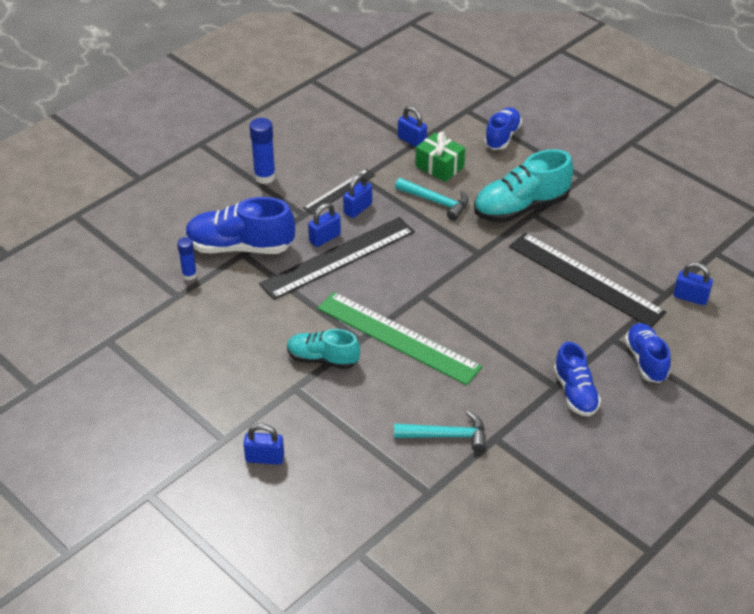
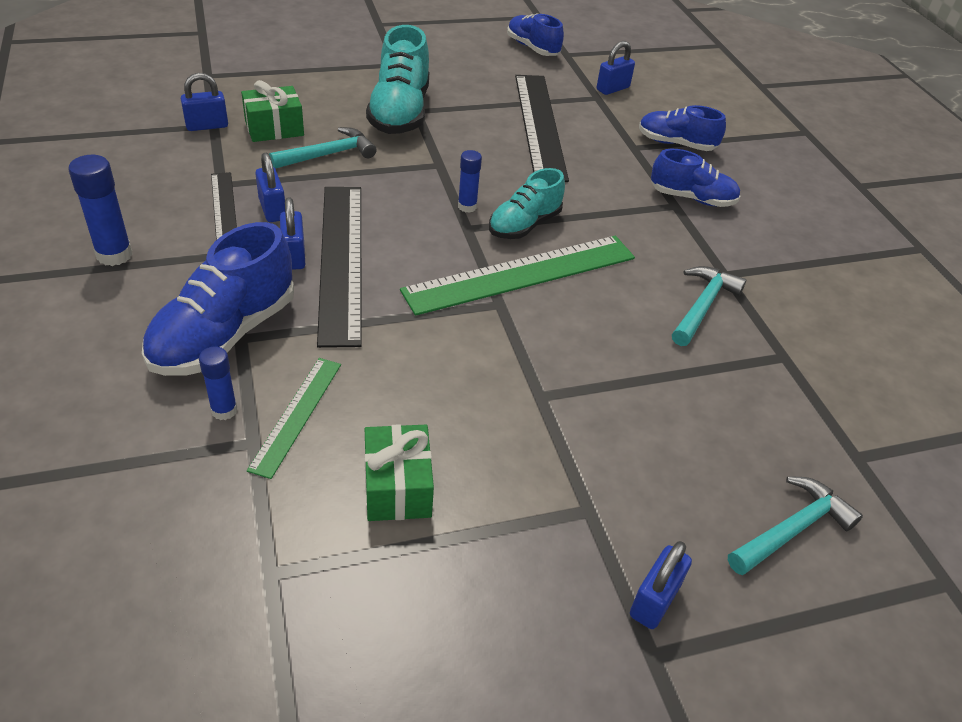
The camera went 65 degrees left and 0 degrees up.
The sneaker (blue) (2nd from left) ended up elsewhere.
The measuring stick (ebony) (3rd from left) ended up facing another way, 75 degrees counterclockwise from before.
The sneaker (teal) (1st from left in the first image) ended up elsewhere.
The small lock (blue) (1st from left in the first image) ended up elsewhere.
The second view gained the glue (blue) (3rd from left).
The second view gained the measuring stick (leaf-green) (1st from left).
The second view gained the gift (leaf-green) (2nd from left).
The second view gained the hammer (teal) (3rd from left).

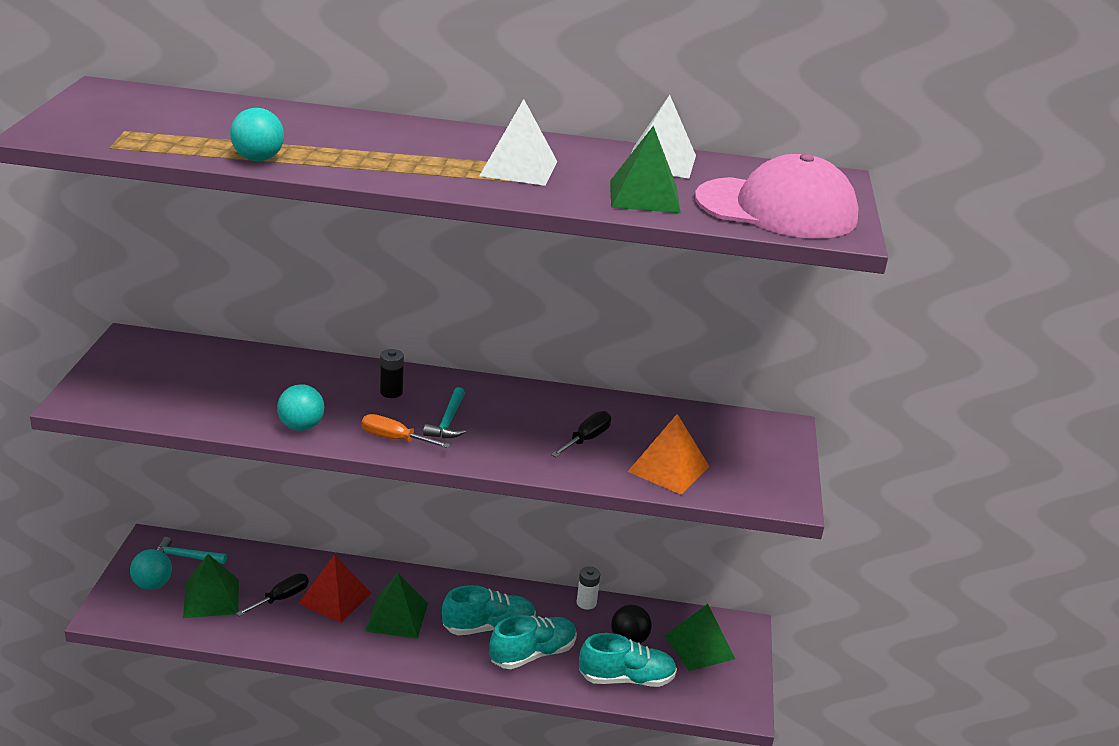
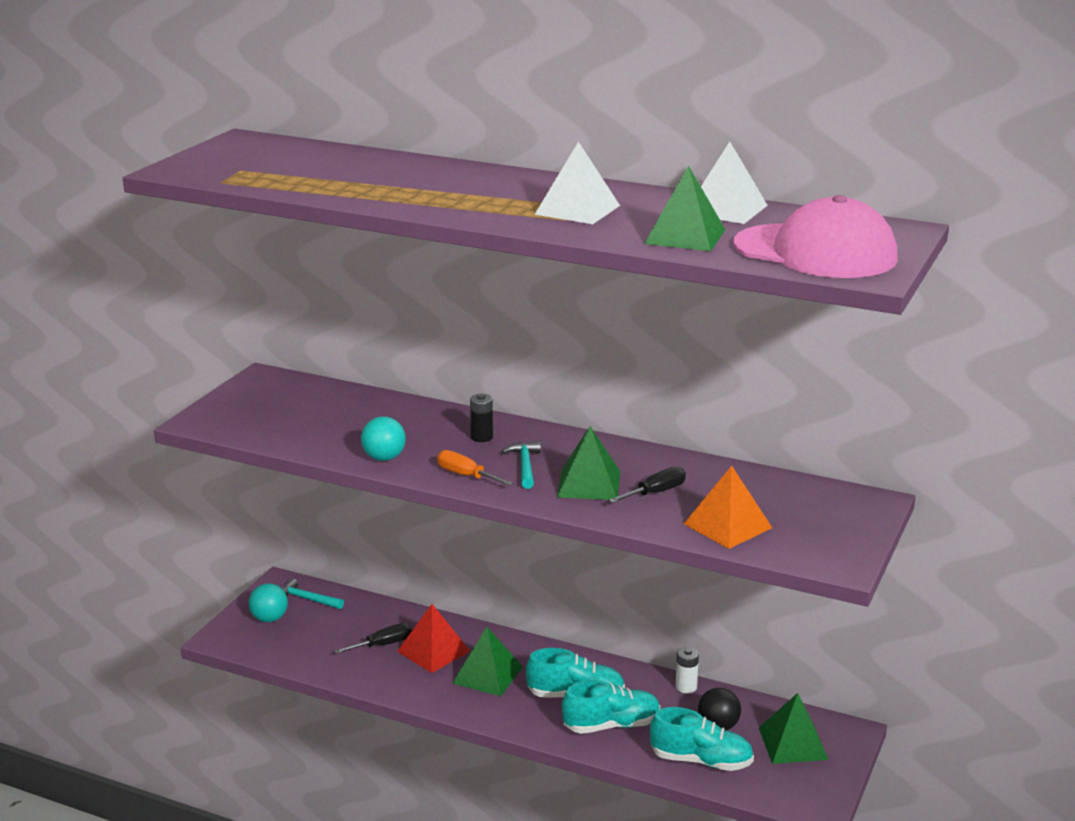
The camera went 20 degrees right and 5 degrees down.
The second view lost the sphere (teal) (2nd from left).
The hammer (teal) (2nd from left) ended up facing another way, 150 degrees clockwise from before.
The pyramid shape (leaf-green) (1st from left in the first image) ended up elsewhere.

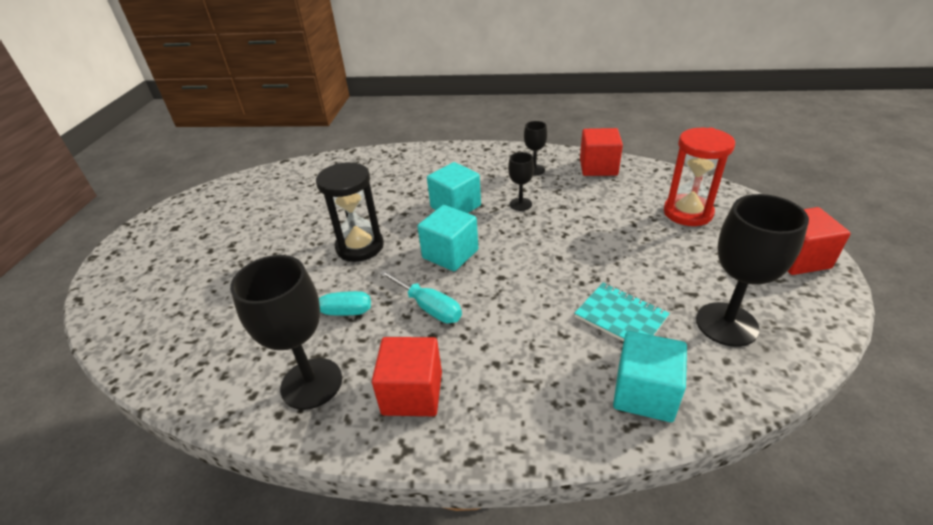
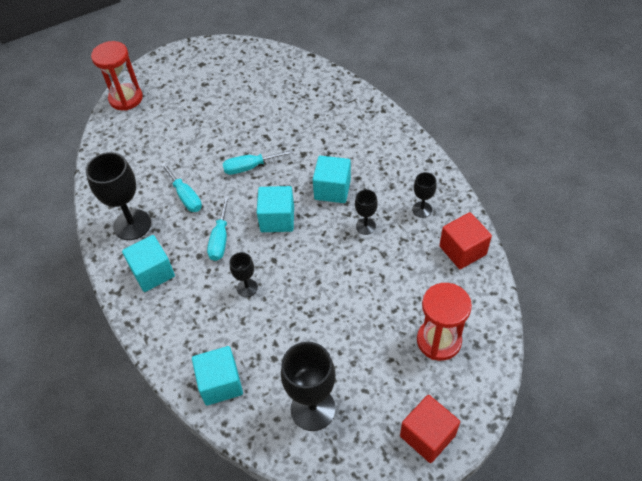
The camera went 55 degrees right and 15 degrees up.
Where the sand timer (ebony) stood, the screwdriver (teal) (3rd from left) came to stand.
The second view lost the notepad (teal).
What was the block (crimson) (1st from left) turned into the block (teal) (1st from left).
The second view gained the sand timer (crimson) (1st from left).
The second view gained the goblet (ebony) (2nd from left).

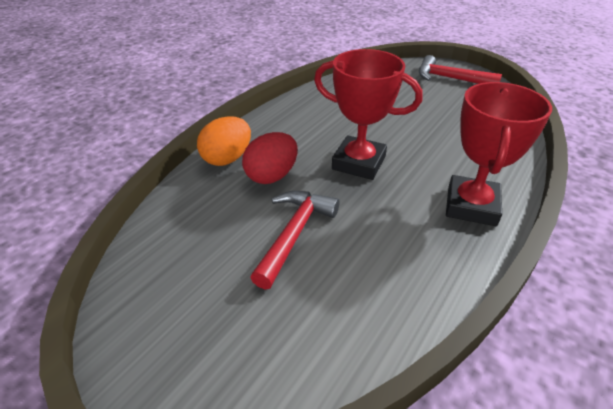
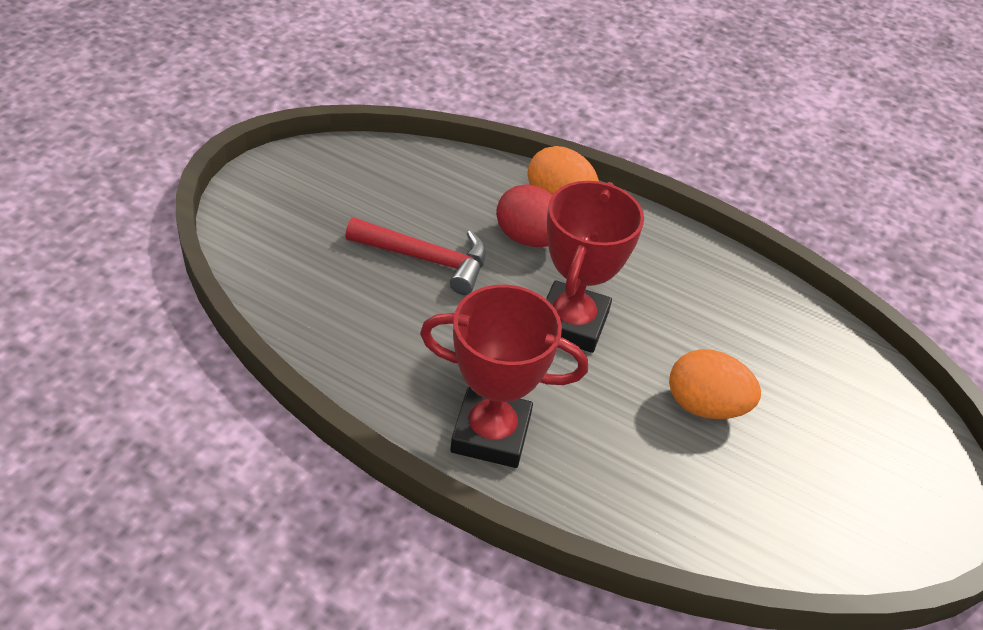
The camera went 80 degrees right and 5 degrees up.
The second view lost the hammer (crimson) (2nd from left).
The second view gained the toy egg (orange-coloured) (2nd from left).

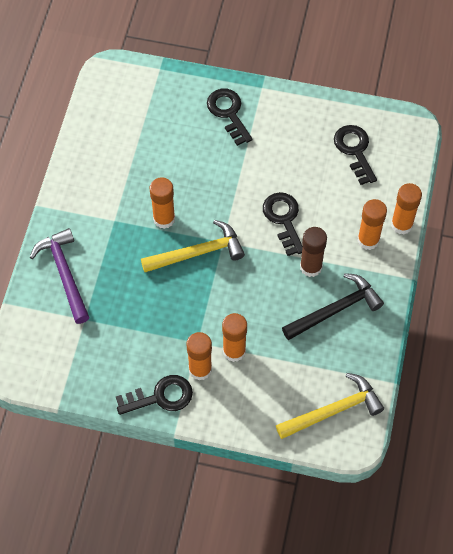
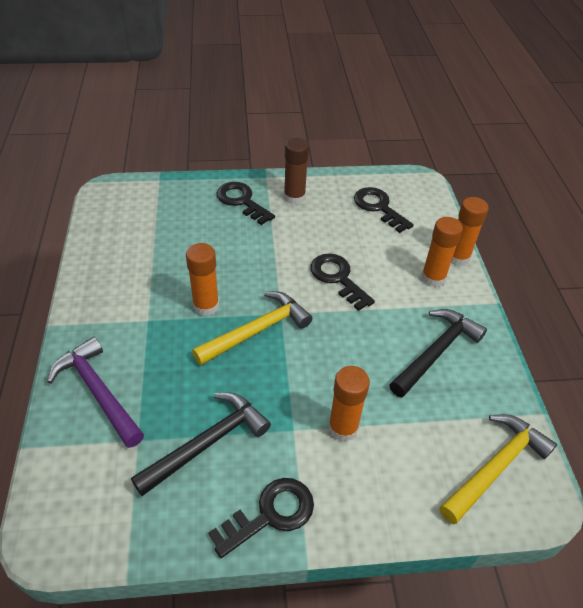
The camera went 20 degrees left and 15 degrees down.
The glue (dark brown) ended up elsewhere.
The second view lost the glue (orange-coloured) (2nd from left).
The second view gained the hammer (ebony) (1st from left).

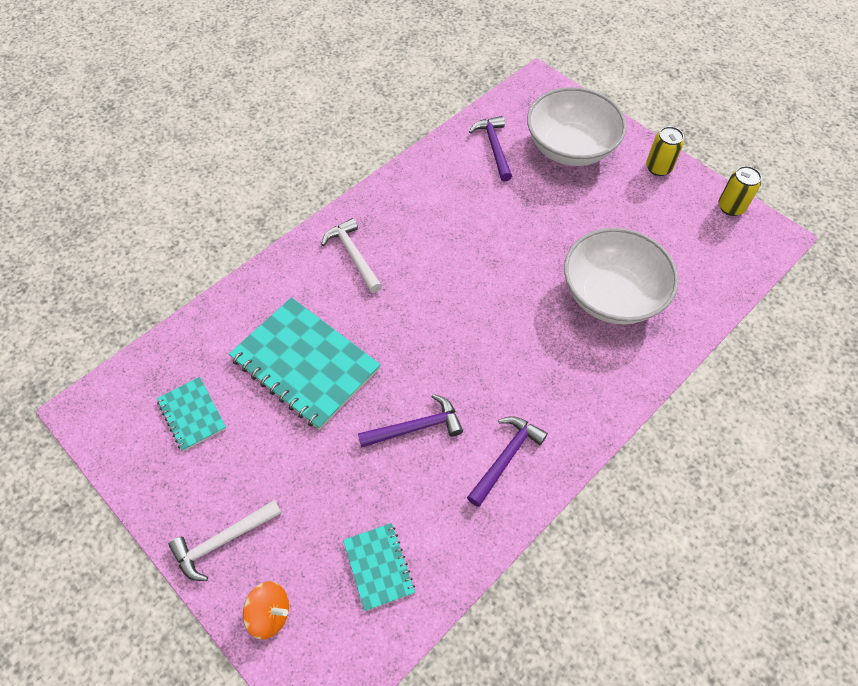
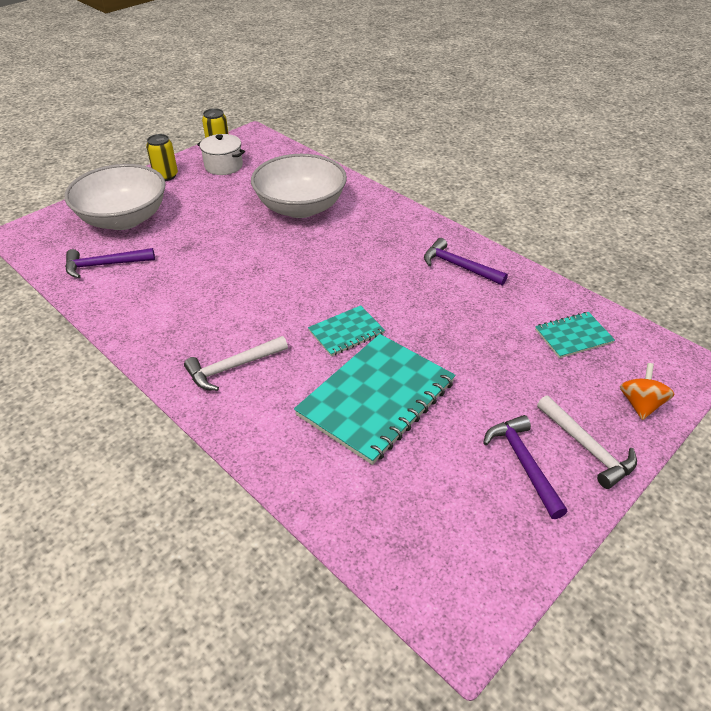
The camera went 90 degrees left and 15 degrees down.
The notepad (teal) (1st from left) ended up elsewhere.
The hammer (purple) (1st from left in the first image) ended up elsewhere.
The second view gained the stockpot (pure white).

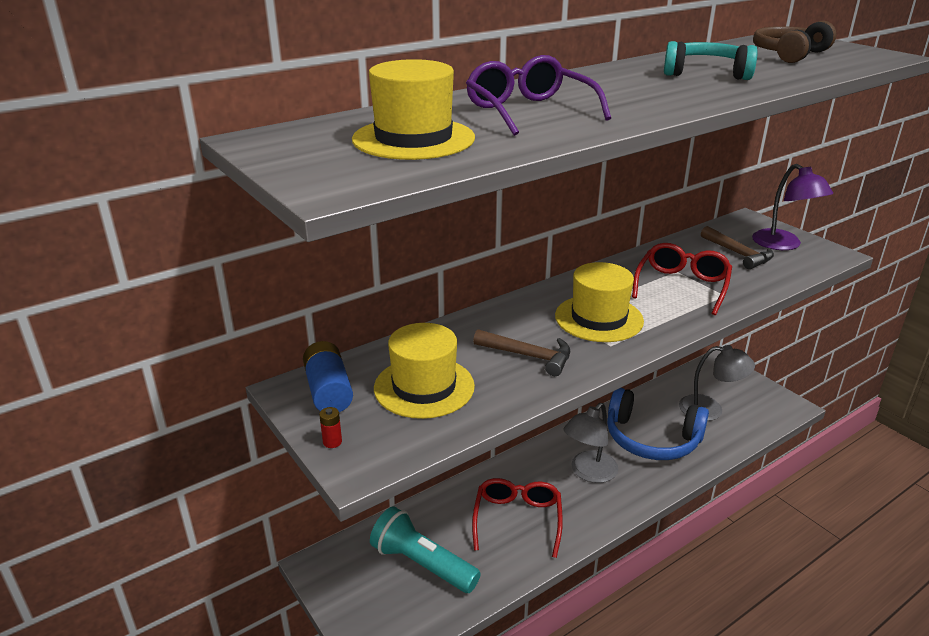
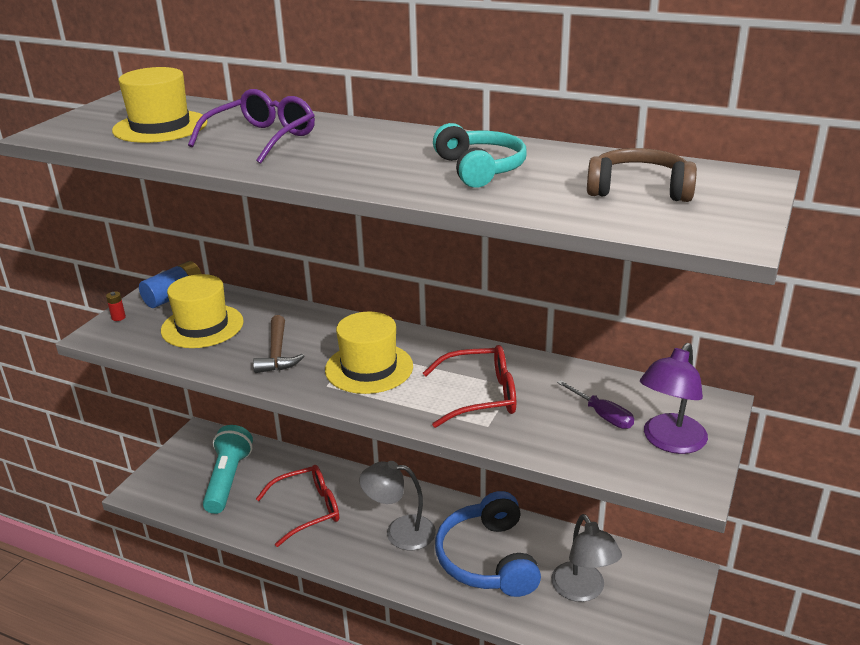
The camera went 60 degrees right and 0 degrees up.
Where the hammer (dark brown) (2nd from left) stood, the screwdriver (purple) came to stand.

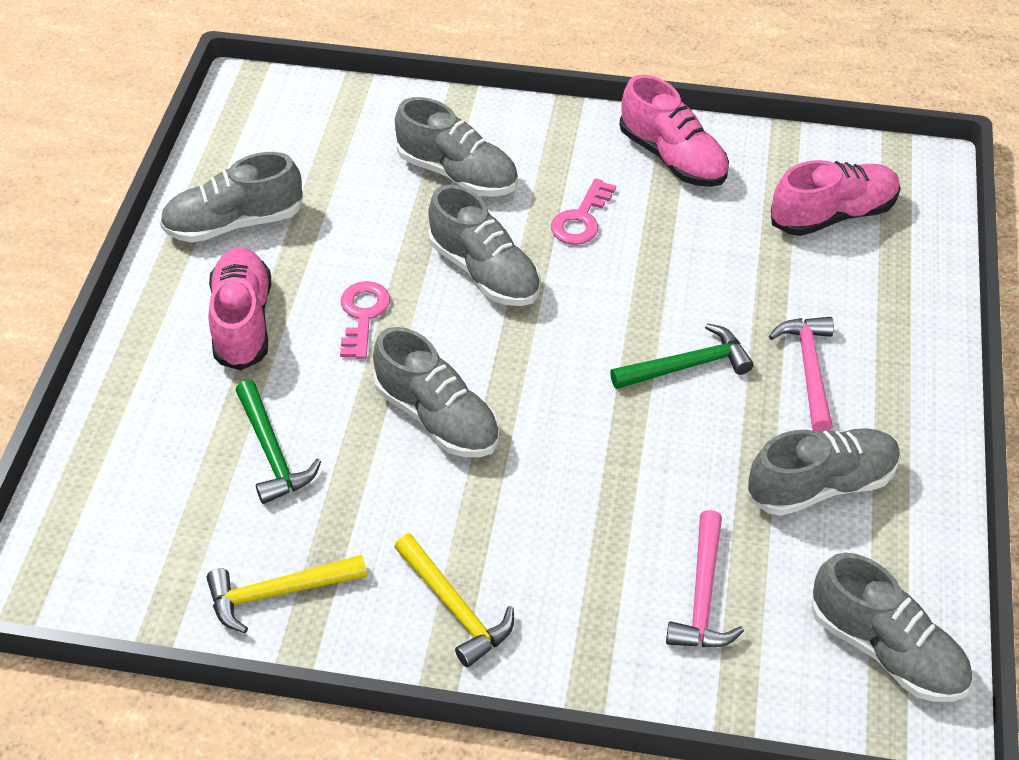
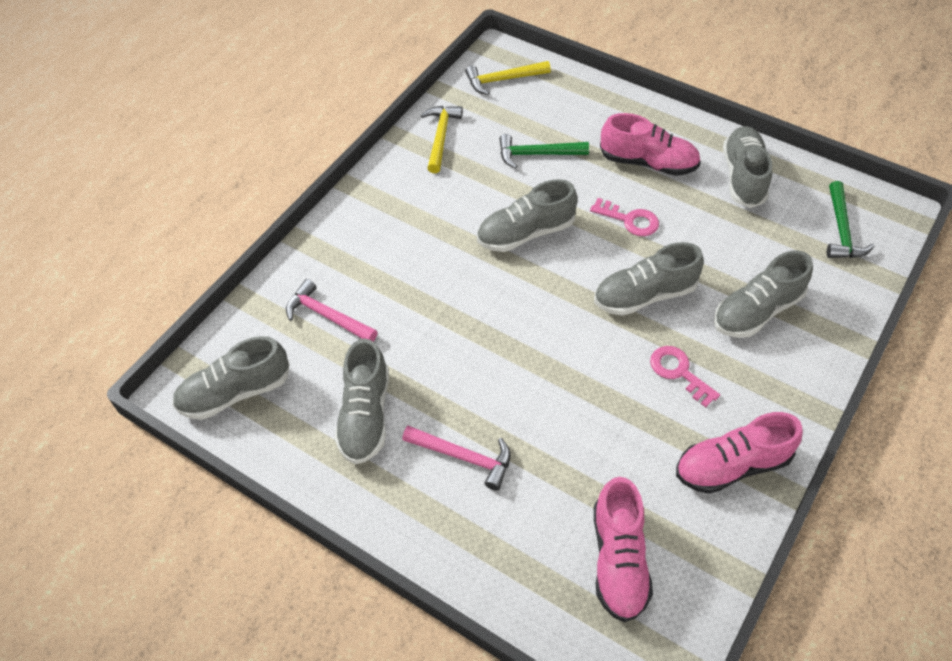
The camera went 115 degrees right and 5 degrees up.
The hammer (leaf-green) (2nd from left) ended up elsewhere.
The hammer (golden) (2nd from left) ended up elsewhere.

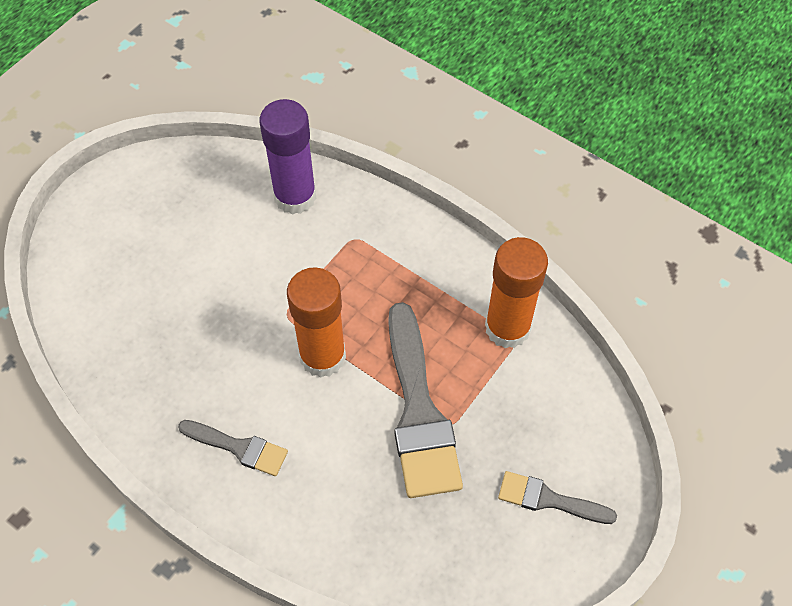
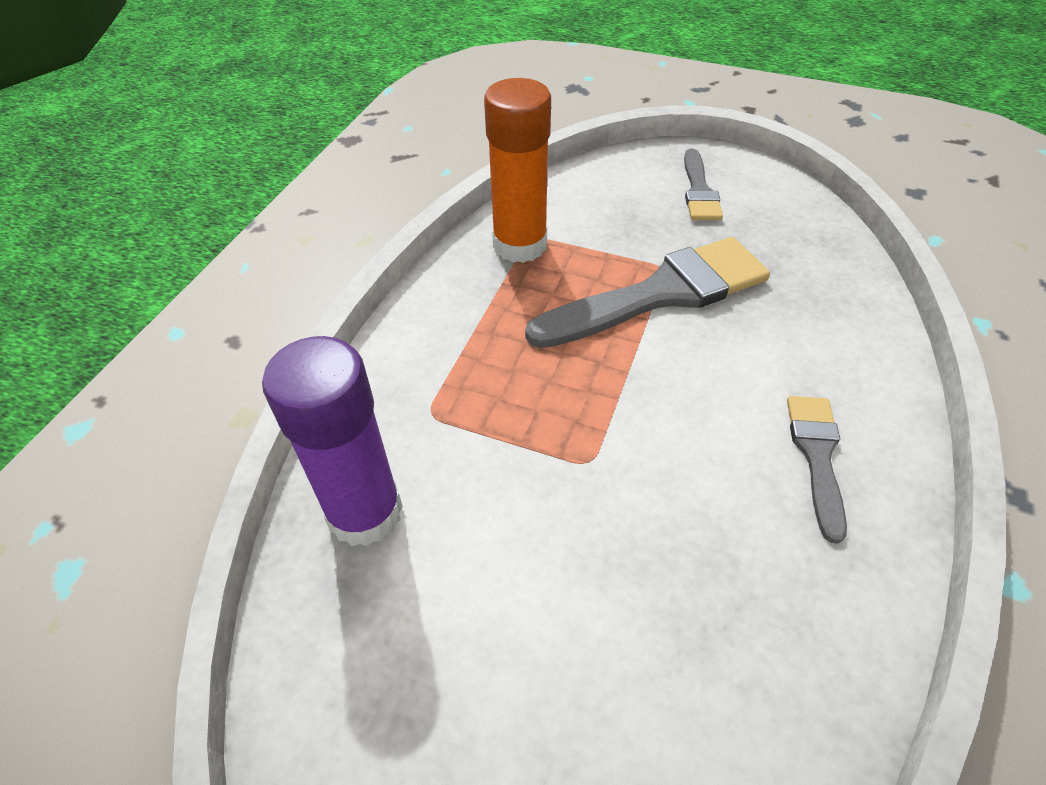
The camera went 105 degrees left and 10 degrees down.
The second view lost the glue (orange-coloured) (1st from left).

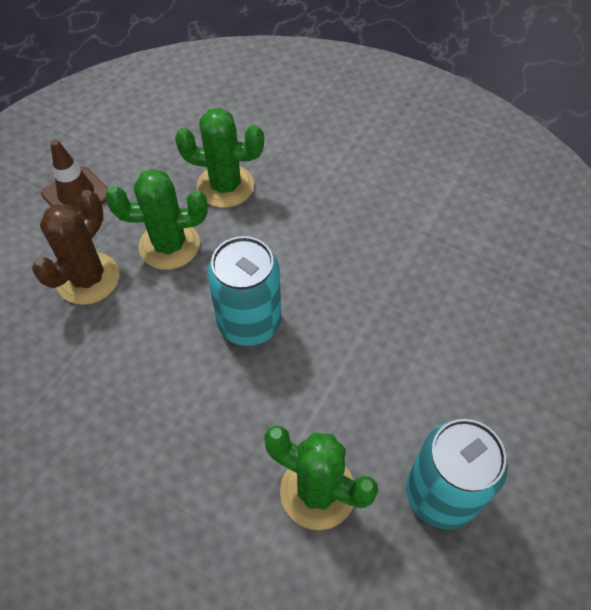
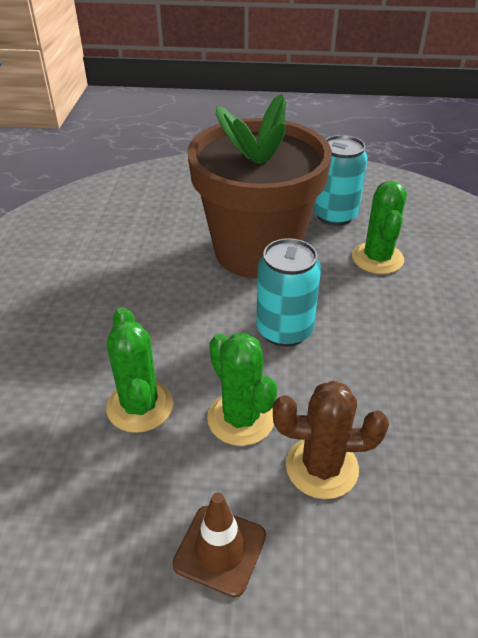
The camera went 115 degrees left and 15 degrees down.
The second view gained the plant pot (dark brown).

